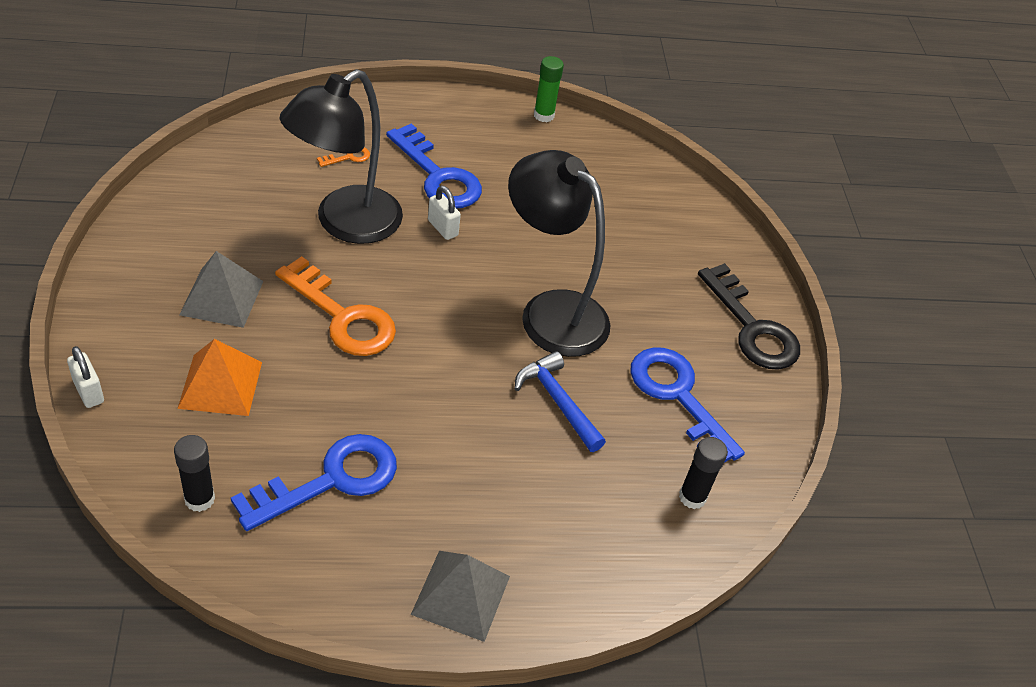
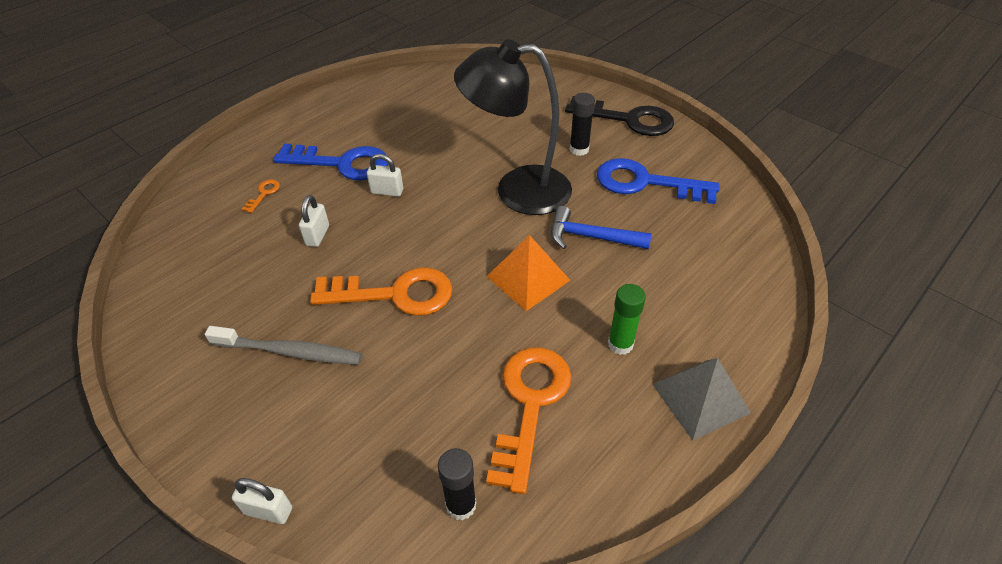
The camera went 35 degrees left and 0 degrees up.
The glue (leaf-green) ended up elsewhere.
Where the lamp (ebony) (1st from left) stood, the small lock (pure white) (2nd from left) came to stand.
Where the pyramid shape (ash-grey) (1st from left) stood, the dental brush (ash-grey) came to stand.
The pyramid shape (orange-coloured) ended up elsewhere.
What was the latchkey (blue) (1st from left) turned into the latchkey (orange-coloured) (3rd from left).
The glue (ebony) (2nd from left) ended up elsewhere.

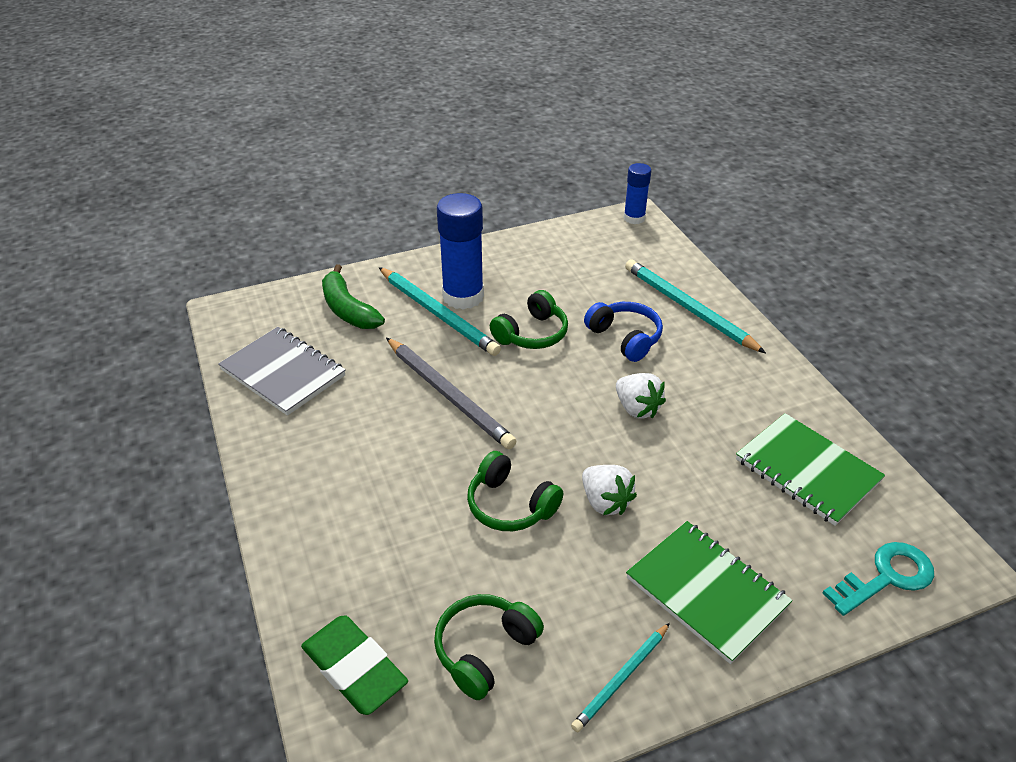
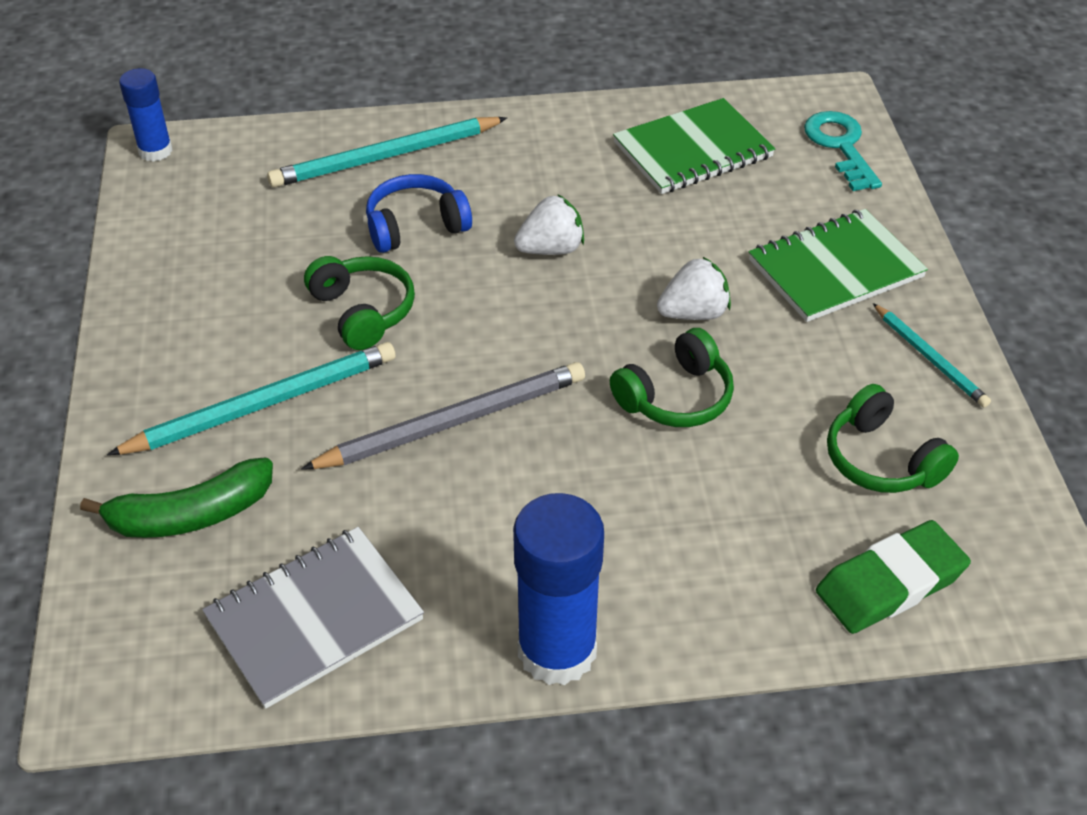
The camera went 75 degrees left and 5 degrees up.
The glue (blue) (1st from left in the first image) ended up elsewhere.

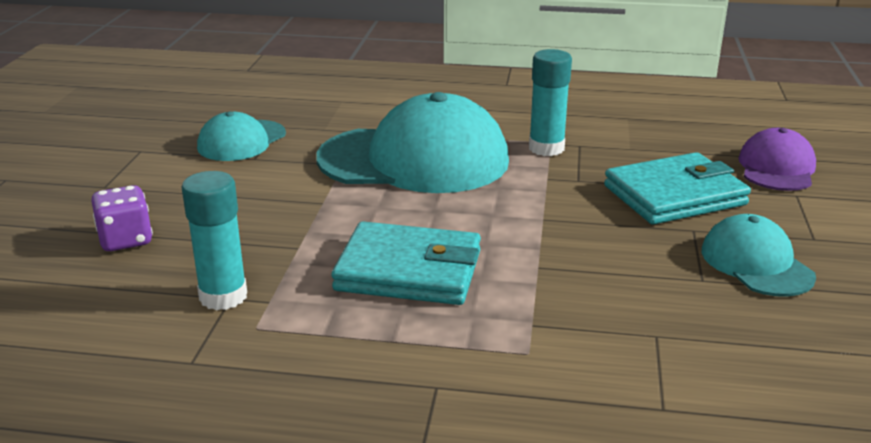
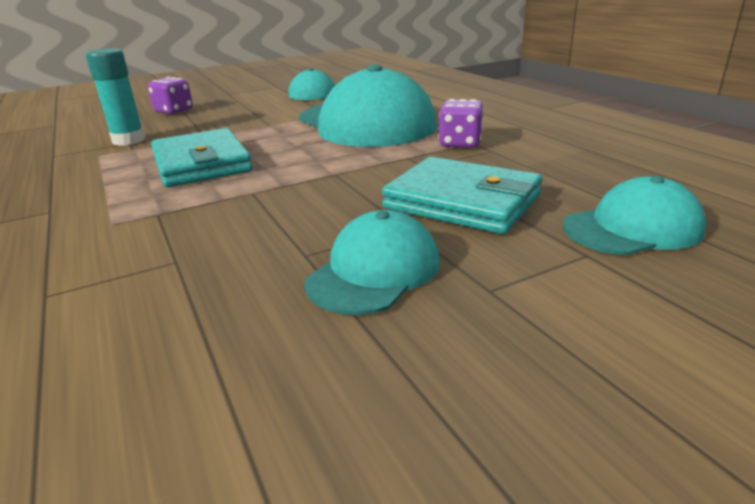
The camera went 55 degrees right and 0 degrees up.
Where the glue (teal) (2nd from left) stood, the die (purple) (2nd from left) came to stand.
What was the peaked cap (purple) turned into the peaked cap (teal) (4th from left).

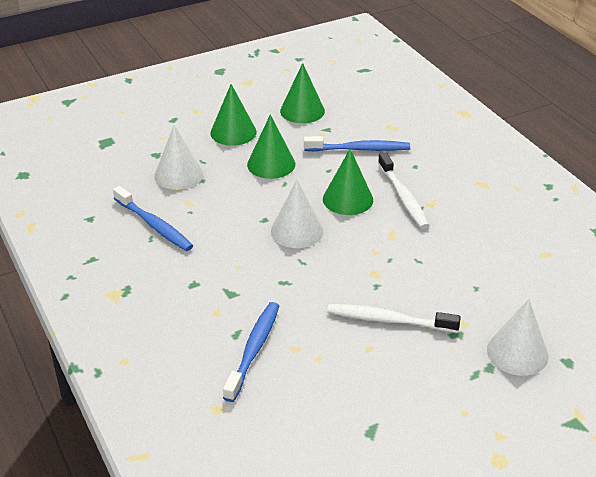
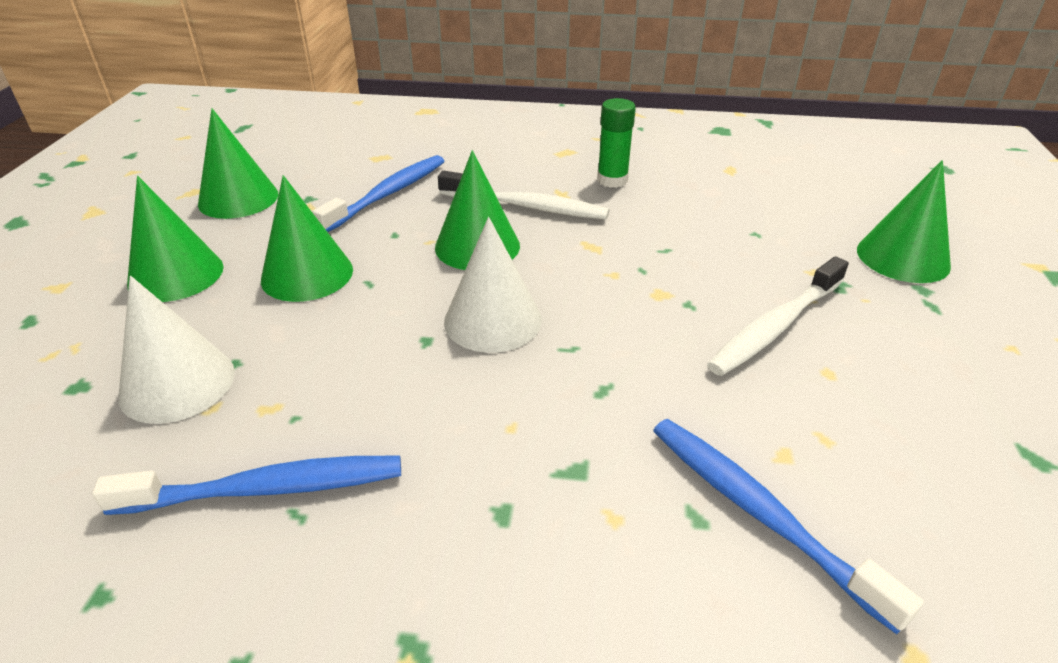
The camera went 55 degrees left and 0 degrees up.
What was the solid cone (pure white) (3rd from left) turned into the solid cone (leaf-green) (5th from left).
The second view gained the glue (leaf-green).

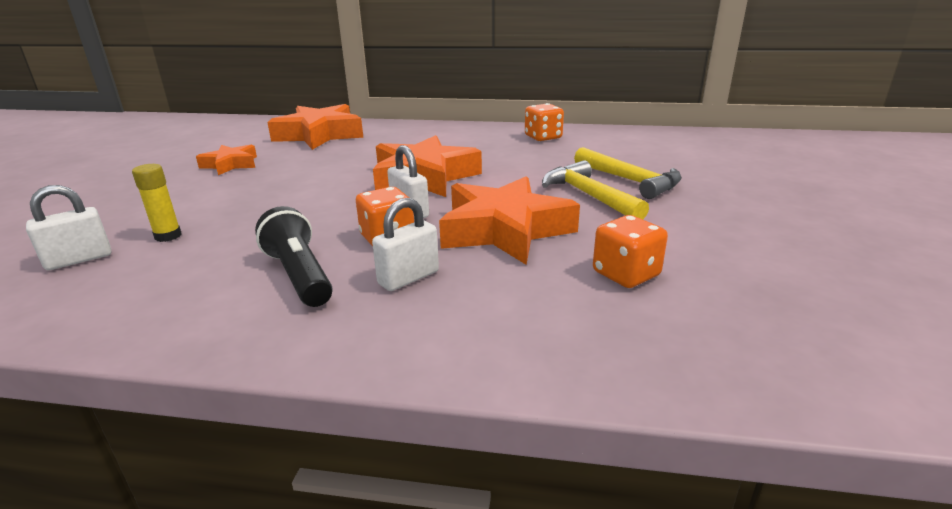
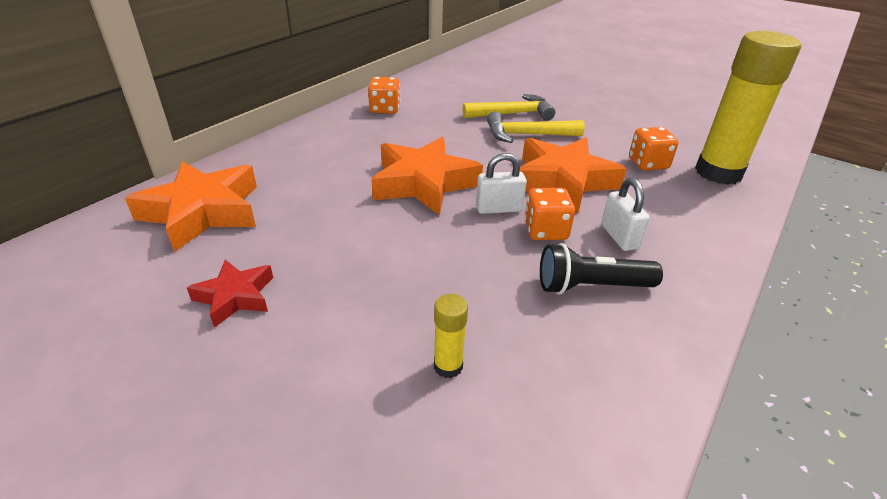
The camera went 65 degrees left and 10 degrees up.
What was the star (orange-coloured) (1st from left) turned into the star (crimson).
The second view lost the small lock (pure white) (1st from left).
The second view gained the glue (golden) (2nd from left).

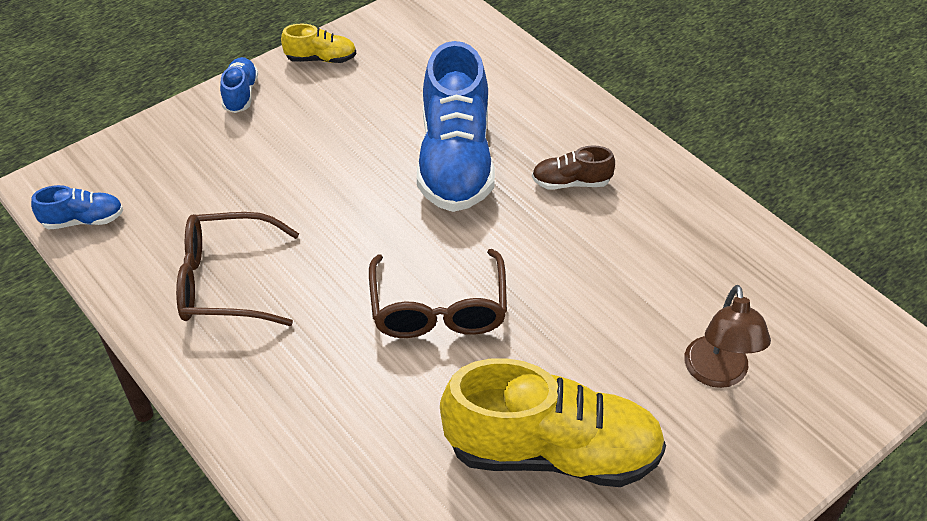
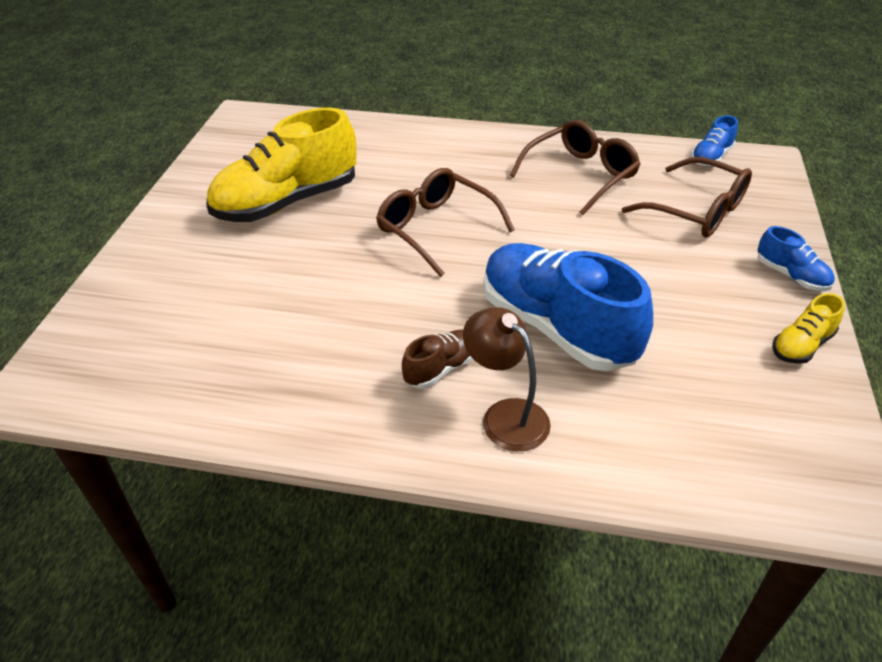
The camera went 140 degrees right and 5 degrees down.
The lamp (dark brown) ended up elsewhere.
The second view gained the spectacles (dark brown) (3rd from left).

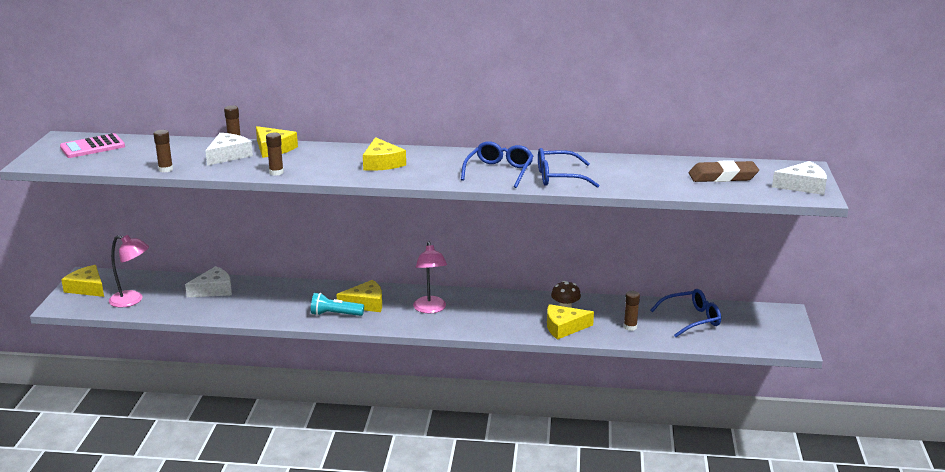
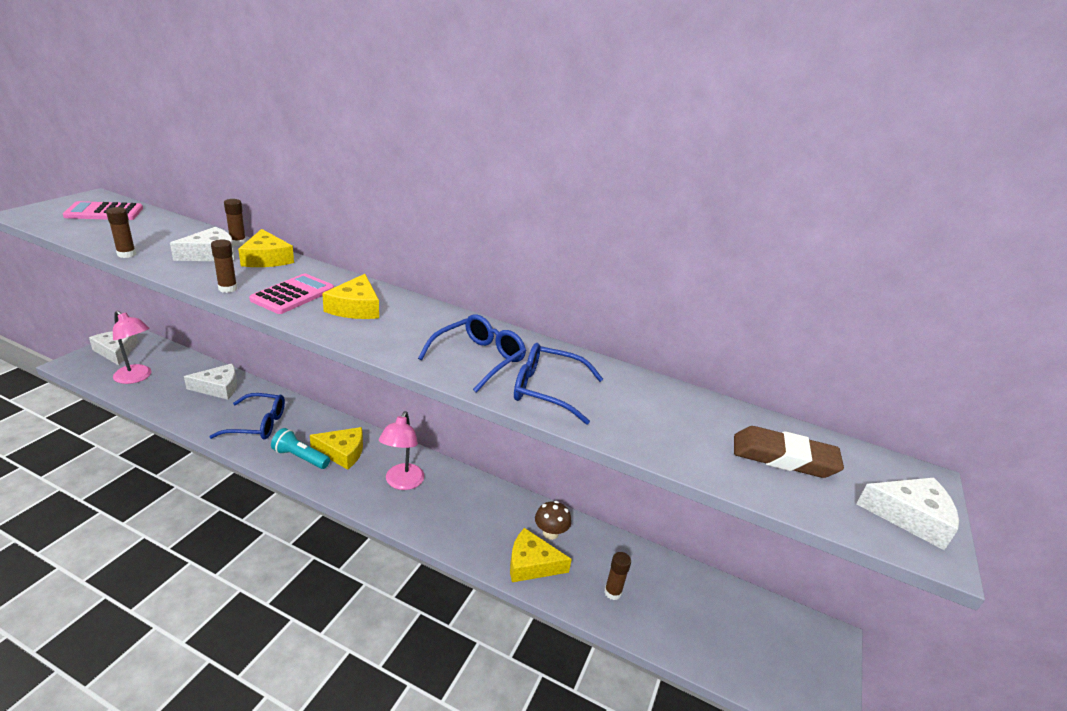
The camera went 15 degrees right and 5 degrees up.
What was the cheese wedge (golden) (1st from left) turned into the cheese wedge (pure white) (1st from left).
The spectacles (blue) (3rd from left in the first image) ended up elsewhere.
The second view gained the calculator (pink) (2nd from left).

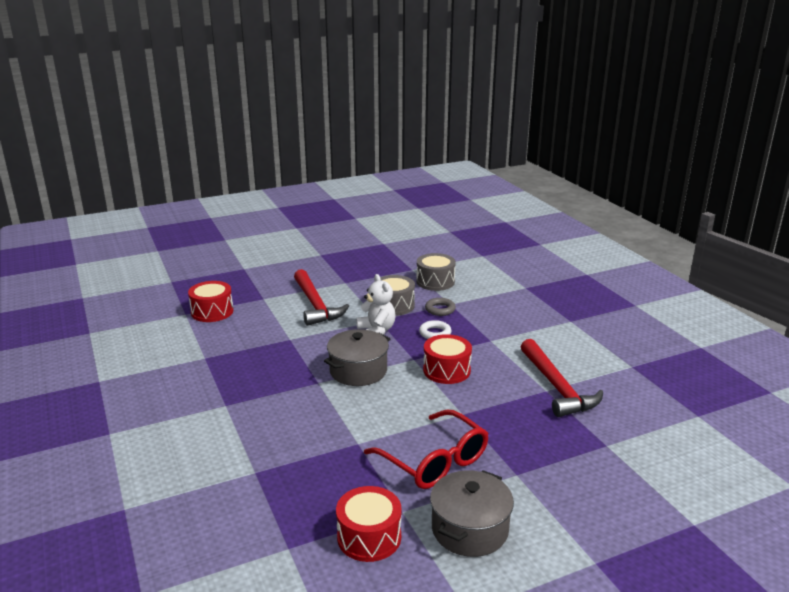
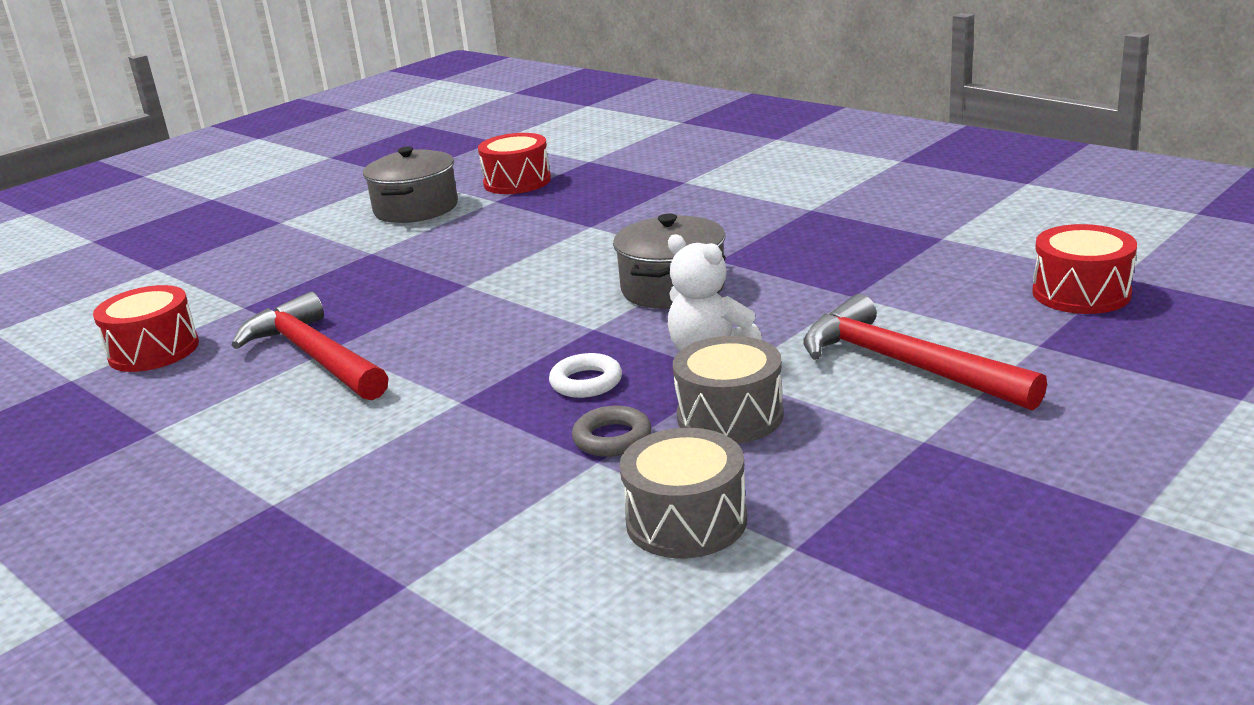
The camera went 160 degrees right and 0 degrees up.
The snare drum (crimson) (3rd from left in the first image) ended up elsewhere.
The second view lost the spectacles (crimson).

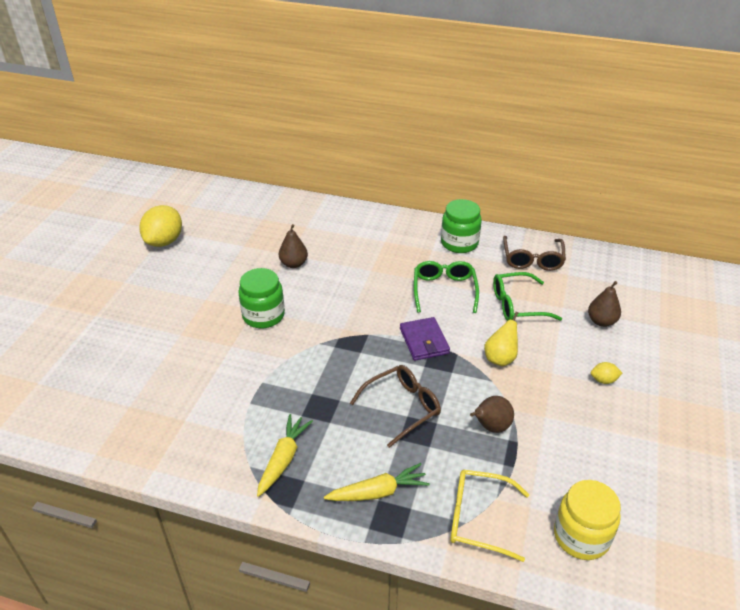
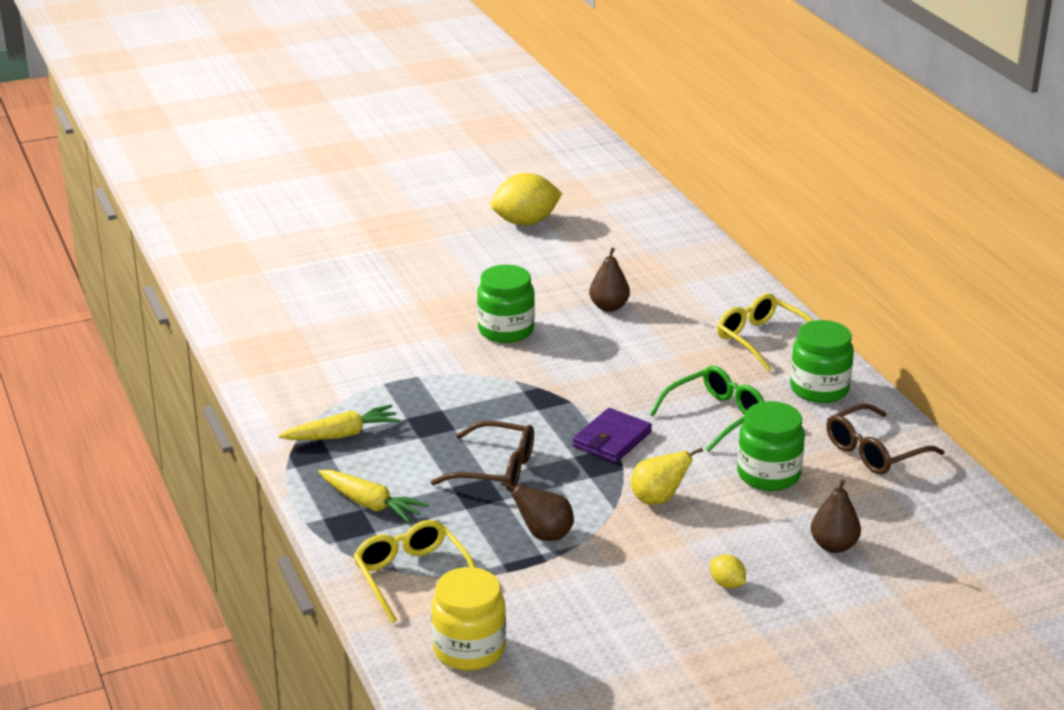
The camera went 50 degrees right and 10 degrees down.
Where the spectacles (leaf-green) (2nd from left) stood, the preserve jar (leaf-green) (2nd from left) came to stand.
The second view gained the spectacles (golden) (2nd from left).

